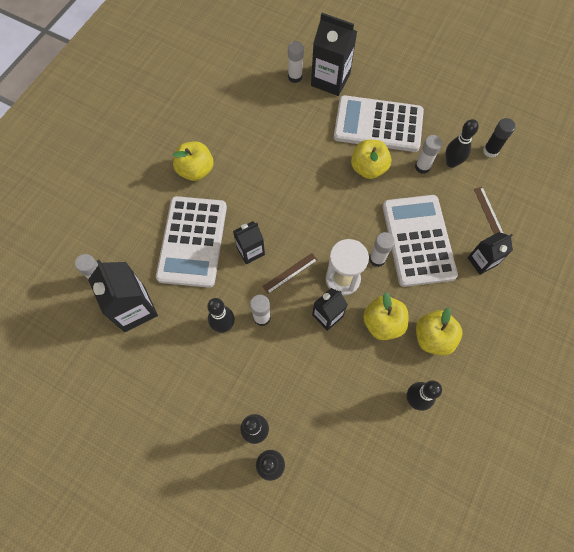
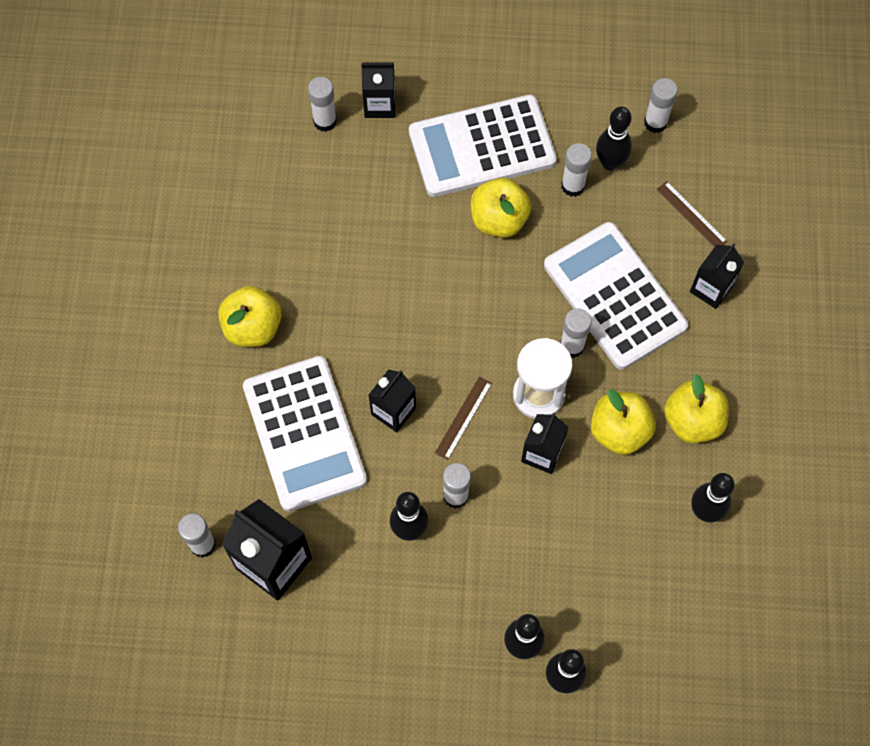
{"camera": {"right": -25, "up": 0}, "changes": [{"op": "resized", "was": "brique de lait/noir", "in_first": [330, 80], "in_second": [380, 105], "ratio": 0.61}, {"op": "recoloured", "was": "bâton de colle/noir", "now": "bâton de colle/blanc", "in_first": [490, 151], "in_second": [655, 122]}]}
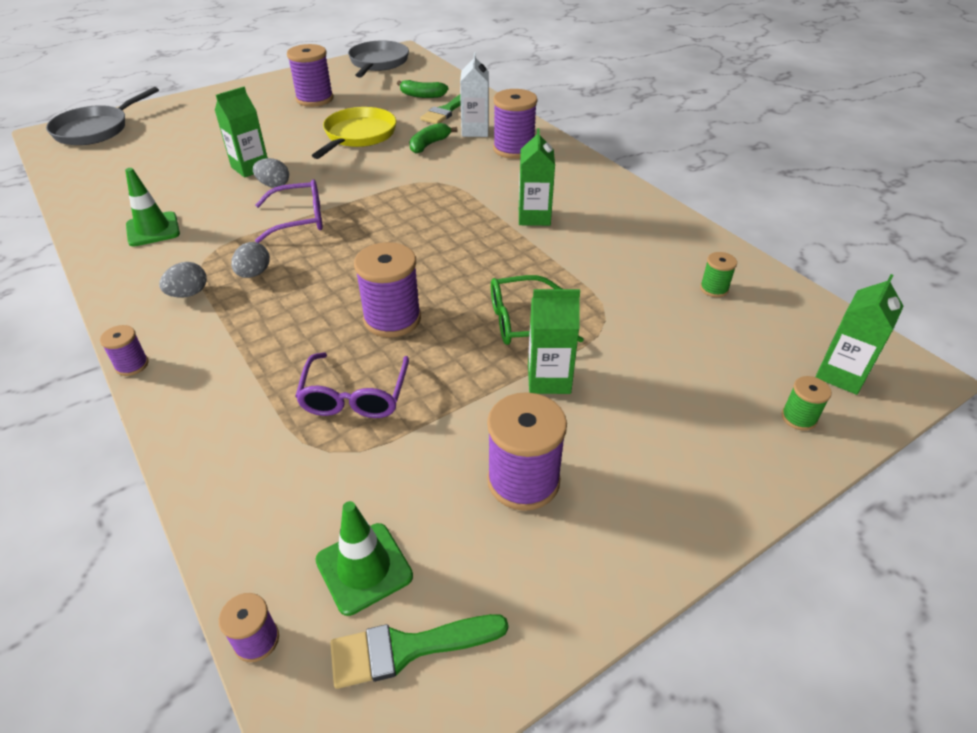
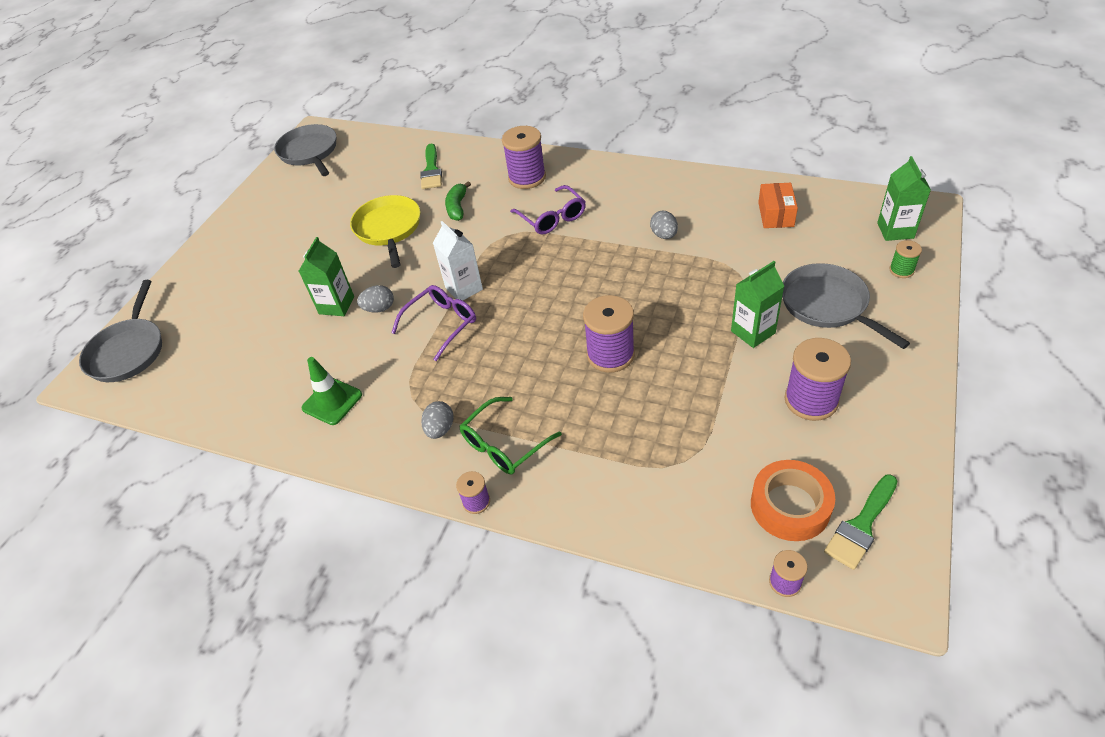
{"camera": {"right": -30, "up": 5}, "changes": [{"op": "removed", "was": "bobine/violet", "in_first": [315, 99]}, {"op": "moved", "was": "brique de lait/blanc", "in_first": [475, 131], "in_second": [464, 288]}, {"op": "removed", "was": "banane/vert", "in_first": [422, 95]}, {"op": "removed", "was": "brique de lait/vert", "in_first": [534, 217]}, {"op": "moved", "was": "œuf/gris", "in_first": [254, 274], "in_second": [664, 235]}, {"op": "replaced", "was": "bobine/vert", "now": "boîte/orange", "in_first": [714, 289], "in_second": [776, 214]}, {"op": "moved", "was": "lunettes/vert", "in_first": [523, 321], "in_second": [504, 444]}, {"op": "moved", "was": "lunettes/violet", "in_first": [354, 396], "in_second": [552, 218]}, {"op": "replaced", "was": "cône de chantier/vert", "now": "ruban adhésif/orange", "in_first": [364, 568], "in_second": [790, 506]}, {"op": "added", "now": "poêle/gris", "in_second": [827, 305]}]}
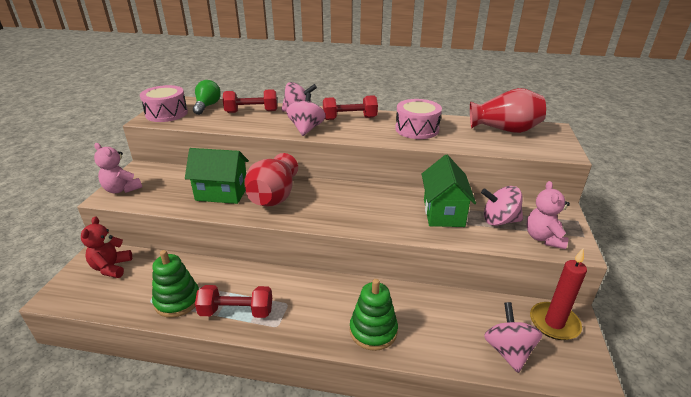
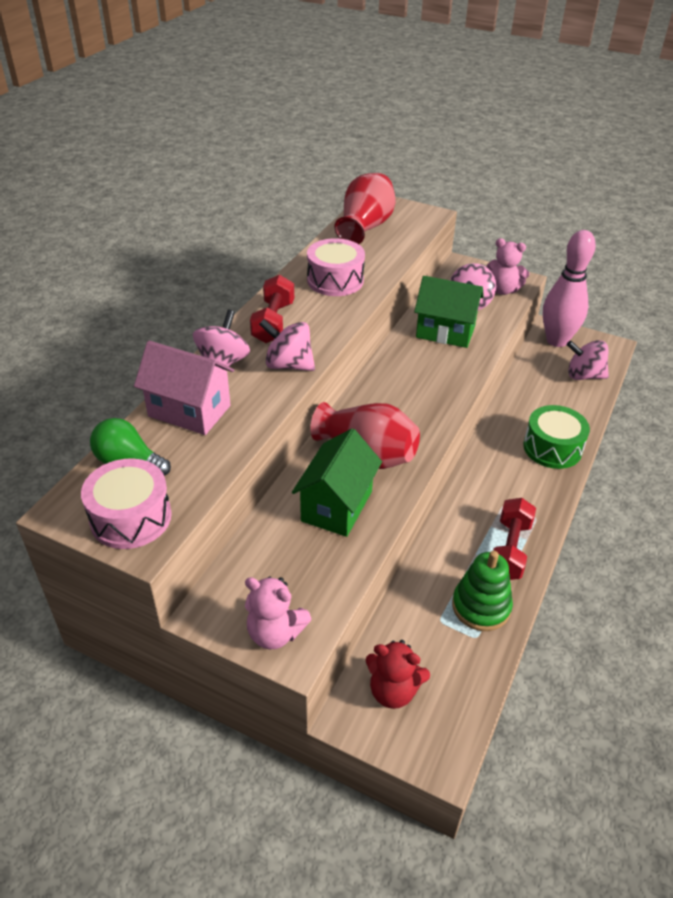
{"camera": {"right": -75, "up": 10}, "changes": [{"op": "replaced", "was": "haltère/rouge", "now": "maison/rose", "in_first": [251, 111], "in_second": [189, 411]}, {"op": "turned", "was": "ours en peluche/rose", "in_first": [122, 189], "in_second": [275, 633], "clockwise": 60}, {"op": "replaced", "was": "bougie/rouge", "now": "quille/rose", "in_first": [554, 323], "in_second": [557, 341]}, {"op": "replaced", "was": "jouet à empiler/vert", "now": "tambour/vert", "in_first": [373, 331], "in_second": [552, 448]}]}
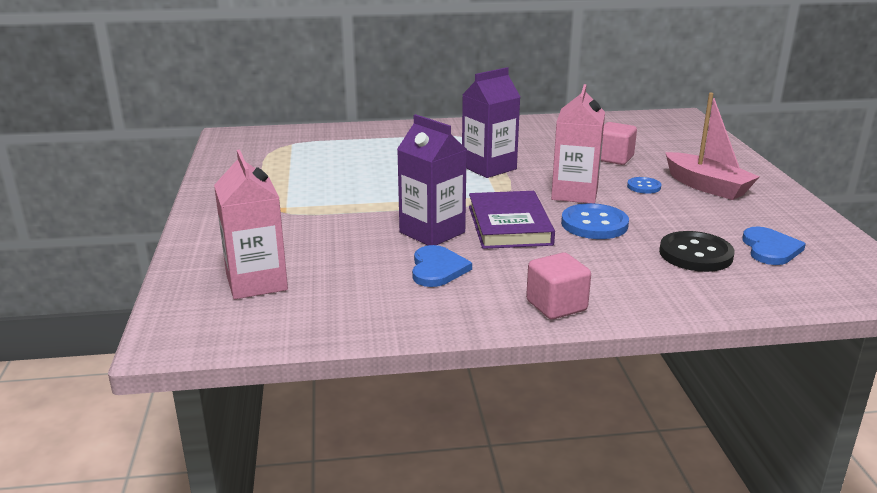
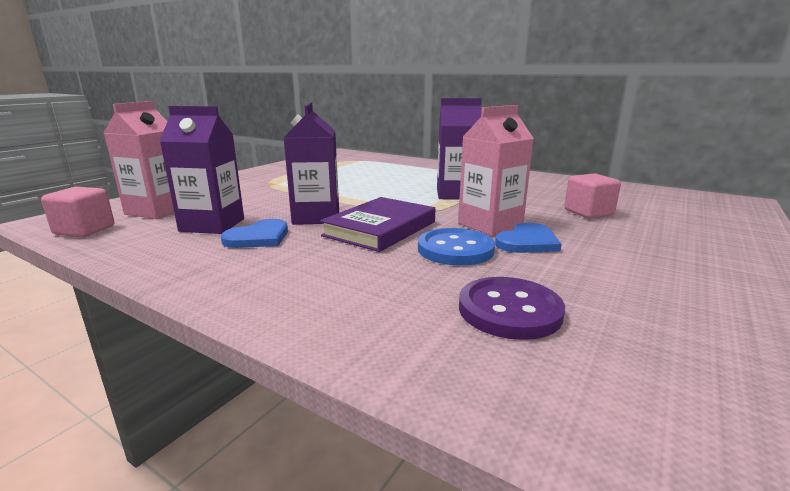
{"camera": {"right": 40, "up": -5}, "changes": [{"op": "removed", "was": "bateau/rose", "in_first": [706, 186]}, {"op": "removed", "was": "bouton/bleu", "in_first": [643, 187]}, {"op": "moved", "was": "cœur/bleu", "in_first": [770, 249], "in_second": [527, 242]}, {"op": "recoloured", "was": "bouton/noir", "now": "bouton/violet", "in_first": [695, 254], "in_second": [509, 310]}, {"op": "moved", "was": "cube/rose", "in_first": [556, 306], "in_second": [84, 230]}, {"op": "added", "now": "brique de lait/violet", "in_second": [212, 225]}]}
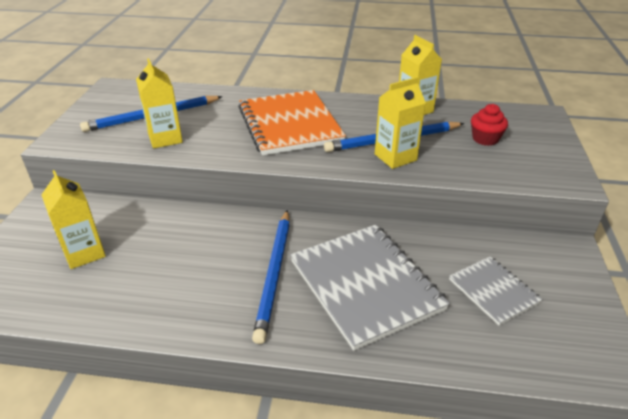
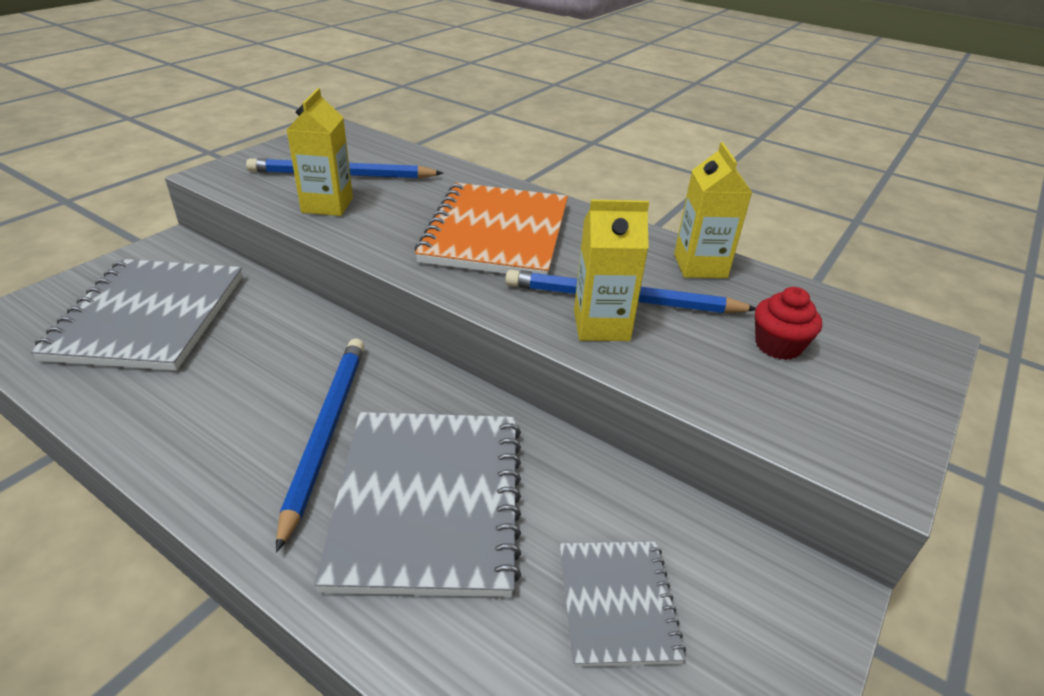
{"camera": {"right": 25, "up": 0}, "changes": [{"op": "replaced", "was": "brique de lait/jaune", "now": "carnet/gris", "in_first": [84, 253], "in_second": [149, 316]}, {"op": "turned", "was": "crayon/bleu", "in_first": [274, 274], "in_second": [325, 432], "clockwise": 150}]}
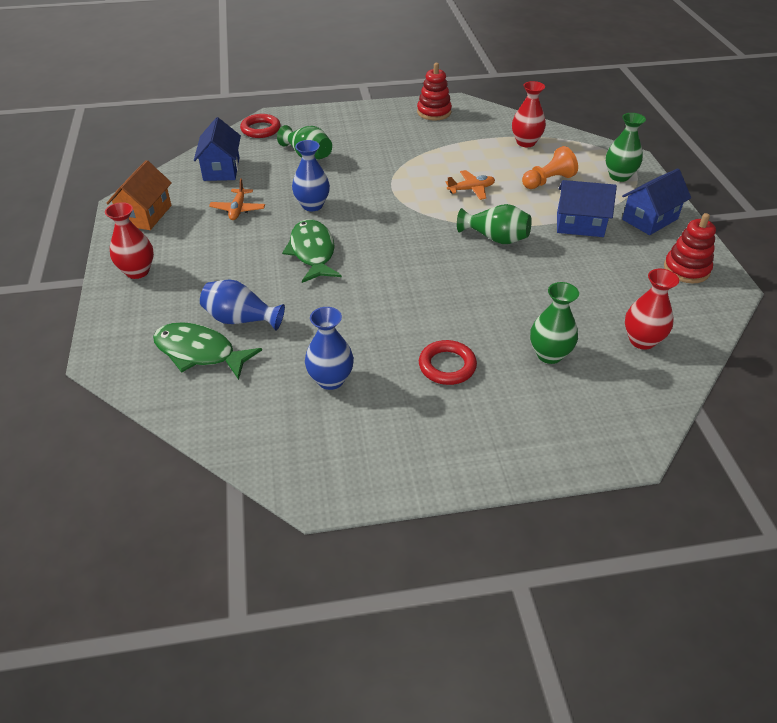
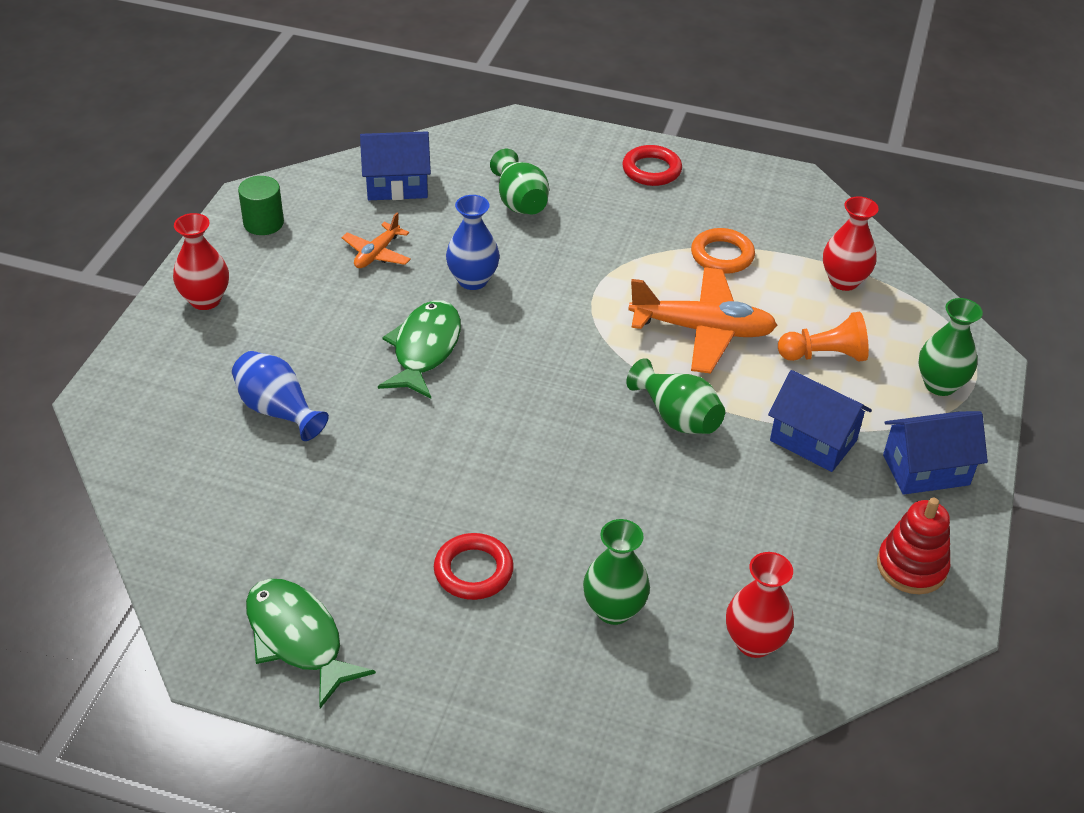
{"camera": {"right": 25, "up": 0}, "changes": [{"op": "removed", "was": "jouet à empiler/rouge", "in_first": [434, 112]}, {"op": "moved", "was": "anneau/rouge", "in_first": [260, 129], "in_second": [651, 170]}, {"op": "turned", "was": "maison/bleu", "in_first": [221, 169], "in_second": [397, 186], "clockwise": 60}, {"op": "replaced", "was": "maison/orange", "now": "cylindre/vert", "in_first": [145, 215], "in_second": [263, 223]}, {"op": "resized", "was": "avion/orange", "in_first": [471, 189], "in_second": [702, 330], "ratio": 1.9}, {"op": "removed", "was": "vase/bleu", "in_first": [330, 380]}, {"op": "moved", "was": "poisson/vert", "in_first": [199, 353], "in_second": [298, 639]}, {"op": "added", "now": "anneau/orange", "in_second": [722, 255]}]}
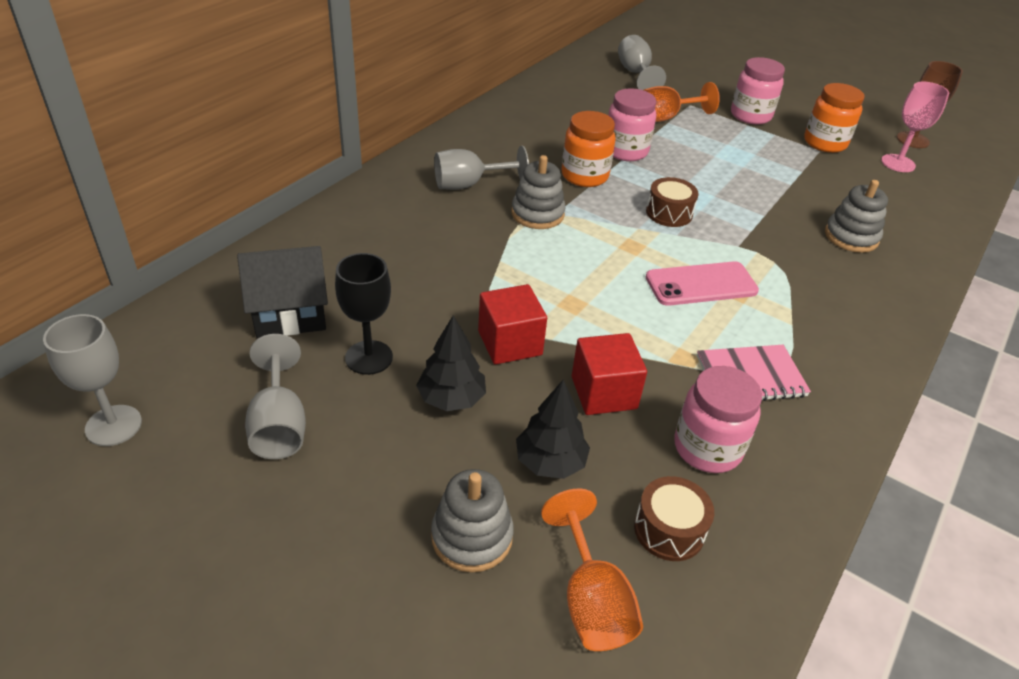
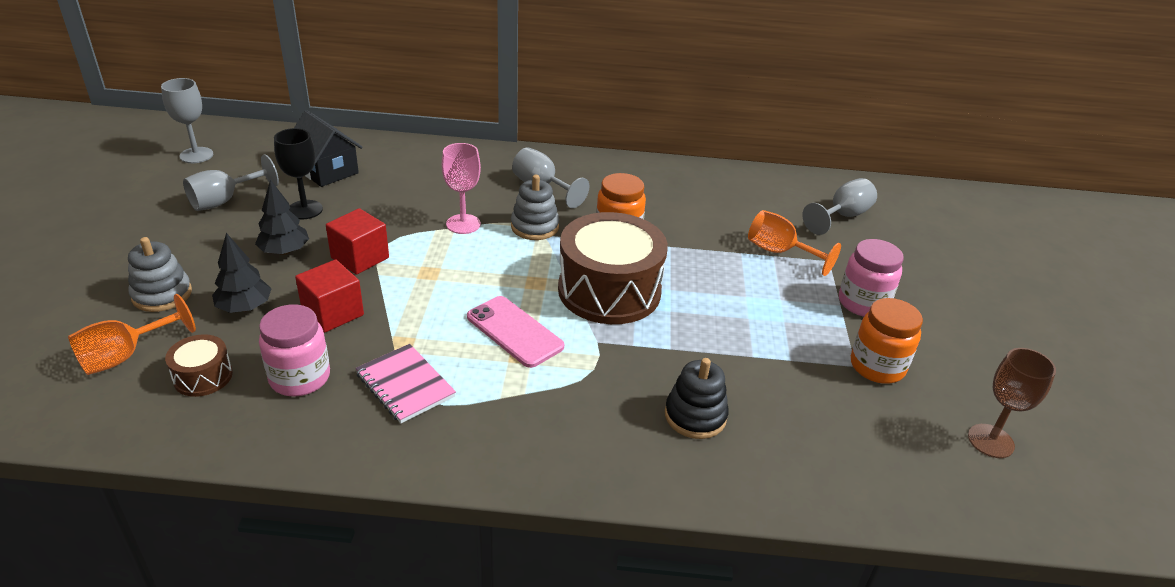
{"camera": {"right": 60, "up": -5}, "changes": [{"op": "moved", "was": "verre à pied/rose", "in_first": [898, 163], "in_second": [463, 224]}, {"op": "removed", "was": "bocal/rose", "in_first": [625, 151]}, {"op": "resized", "was": "tambour/marron", "in_first": [669, 213], "in_second": [609, 291], "ratio": 2.19}, {"op": "recoloured", "was": "jouet à empiler/gris", "now": "jouet à empiler/noir", "in_first": [851, 237], "in_second": [695, 416]}]}
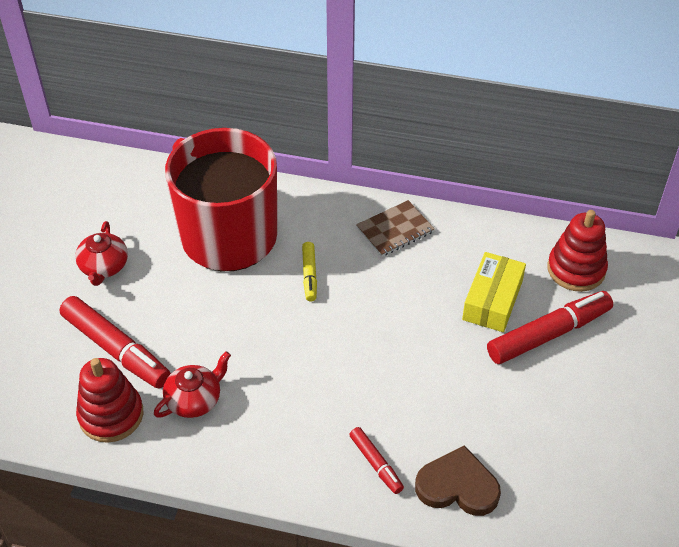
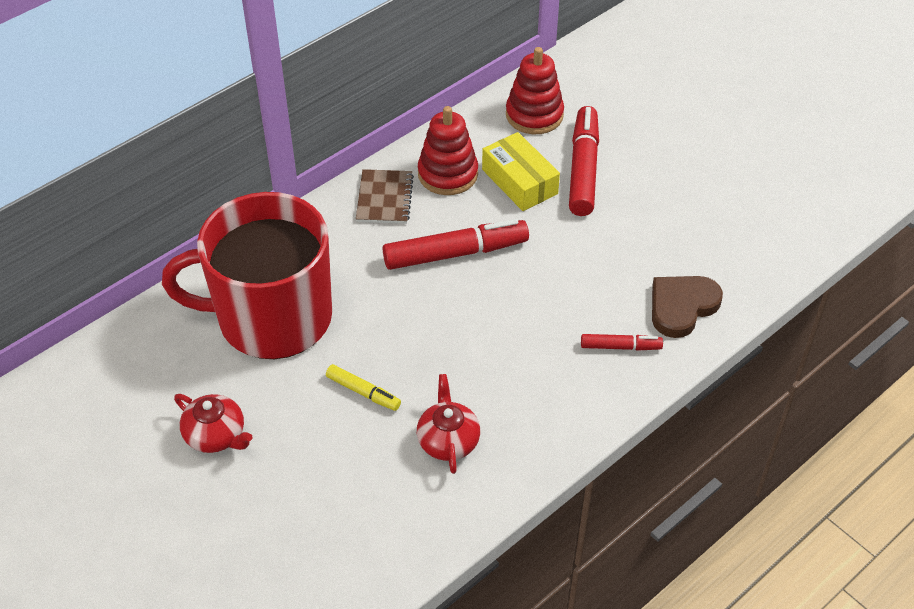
{"camera": {"right": -55, "up": 0}, "changes": [{"op": "moved", "was": "feutre/jaune", "in_first": [309, 275], "in_second": [363, 392]}, {"op": "moved", "was": "feutre/rouge", "in_first": [116, 349], "in_second": [455, 253]}, {"op": "moved", "was": "jouet à empiler/rouge", "in_first": [111, 415], "in_second": [448, 174]}]}
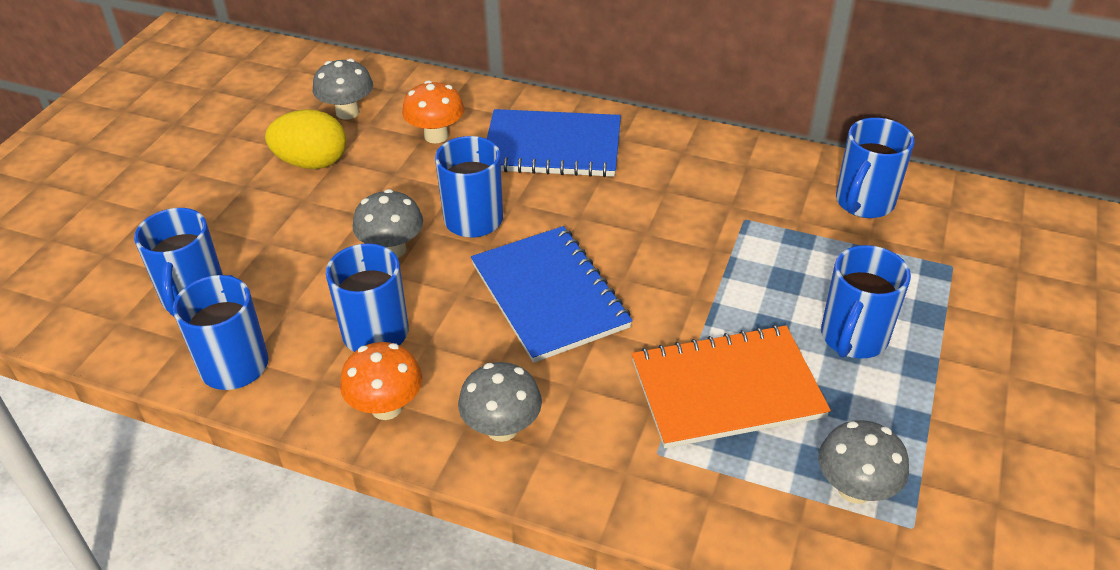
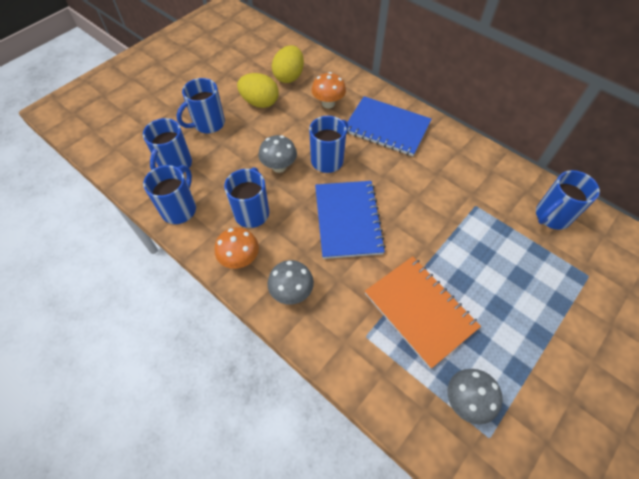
{"camera": {"right": 20, "up": 15}, "changes": [{"op": "replaced", "was": "champignon/gris", "now": "œuf/jaune", "in_first": [347, 112], "in_second": [289, 77]}, {"op": "moved", "was": "tasse/bleu", "in_first": [853, 338], "in_second": [208, 124]}, {"op": "turned", "was": "carnet/orange", "in_first": [726, 389], "in_second": [420, 310], "clockwise": 45}]}
